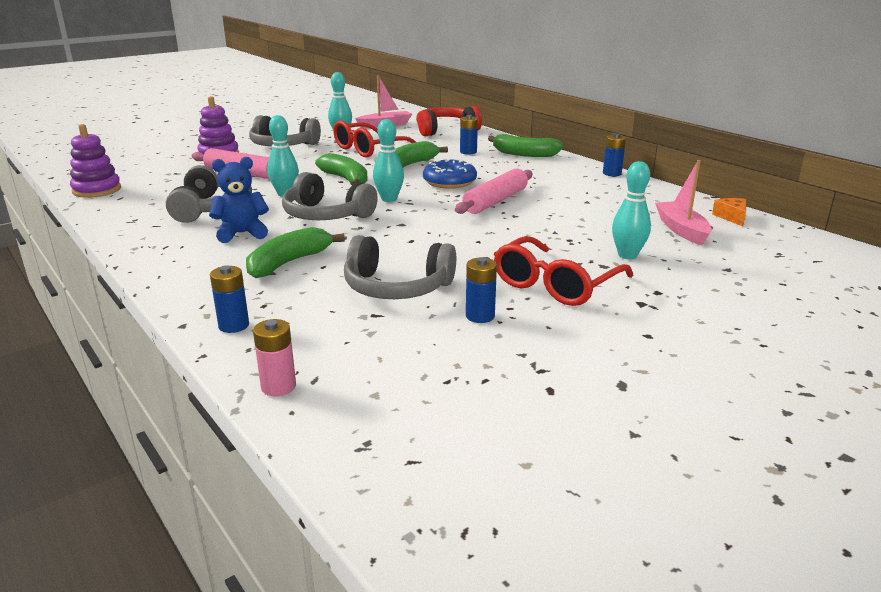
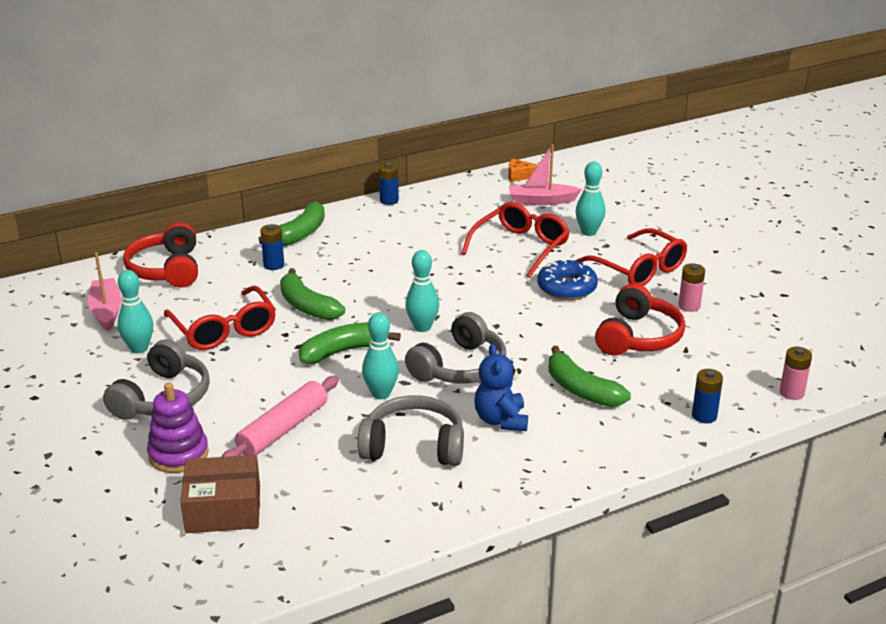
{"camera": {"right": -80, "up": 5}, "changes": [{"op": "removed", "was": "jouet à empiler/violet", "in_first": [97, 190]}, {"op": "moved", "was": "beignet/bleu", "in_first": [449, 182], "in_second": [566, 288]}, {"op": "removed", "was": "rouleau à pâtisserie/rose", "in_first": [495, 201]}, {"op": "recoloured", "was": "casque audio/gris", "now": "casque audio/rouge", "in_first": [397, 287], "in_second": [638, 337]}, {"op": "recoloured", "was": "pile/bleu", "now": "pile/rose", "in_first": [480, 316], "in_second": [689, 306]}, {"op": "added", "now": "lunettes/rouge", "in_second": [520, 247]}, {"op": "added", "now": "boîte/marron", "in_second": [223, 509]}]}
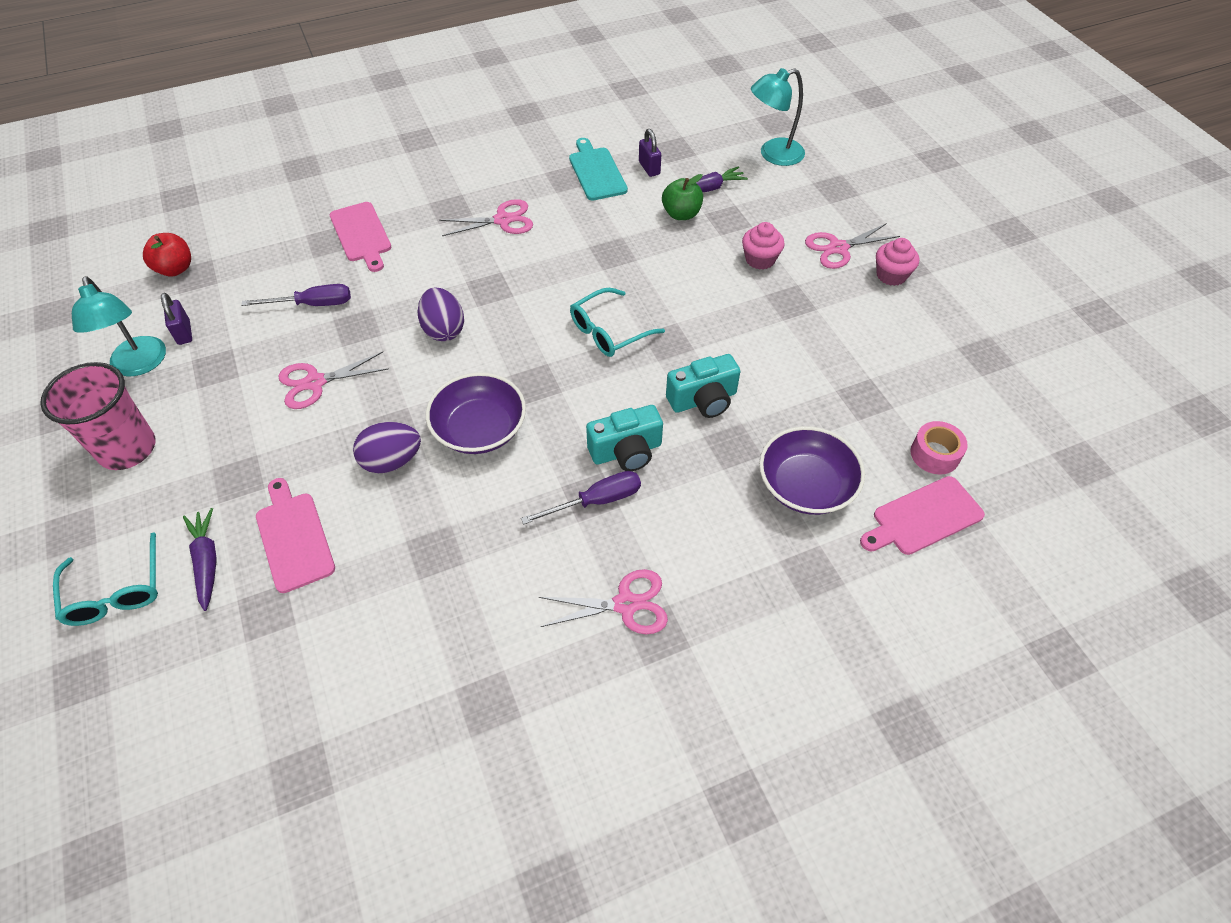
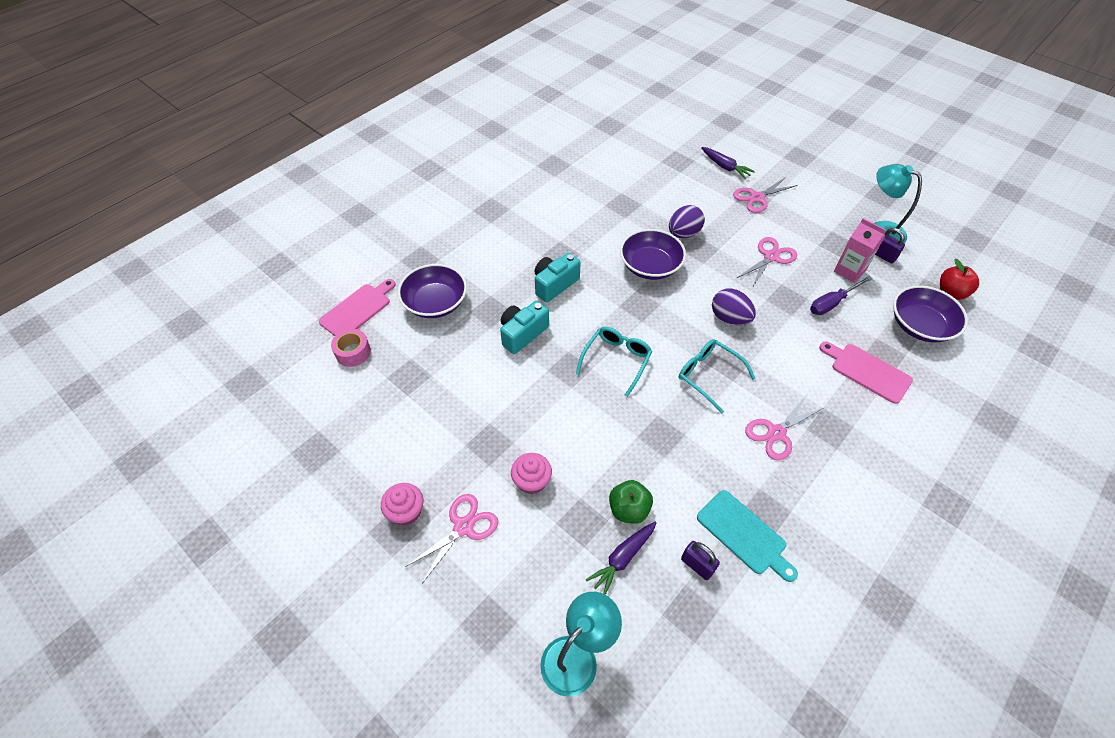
{"camera": {"right": 155, "up": 0}, "changes": [{"op": "removed", "was": "gobelet/rose", "in_first": [127, 449]}, {"op": "removed", "was": "tournevis/violet", "in_first": [596, 501]}, {"op": "removed", "was": "planche à découper/rose", "in_first": [294, 537]}, {"op": "moved", "was": "lunettes/turquoise", "in_first": [116, 591], "in_second": [709, 376]}, {"op": "moved", "was": "ciseaux/rose", "in_first": [625, 604], "in_second": [757, 197]}, {"op": "added", "now": "brique de lait/rose", "in_second": [849, 271]}, {"op": "added", "now": "bol/violet", "in_second": [920, 325]}]}
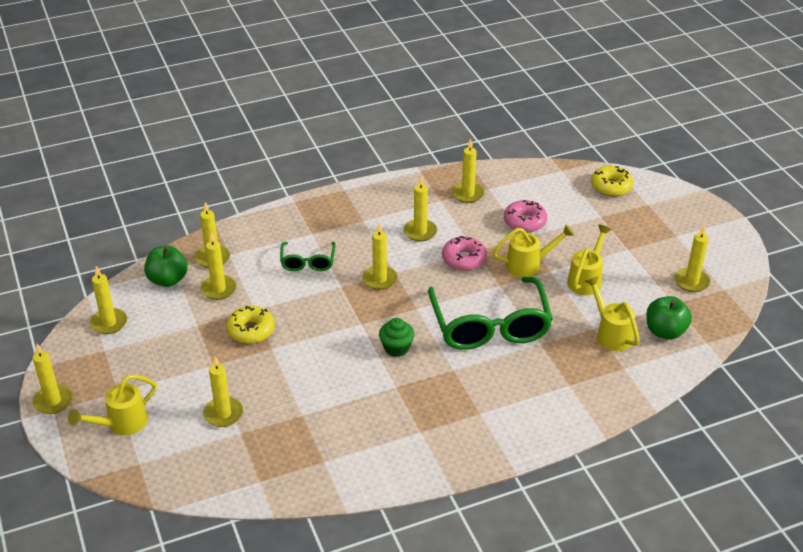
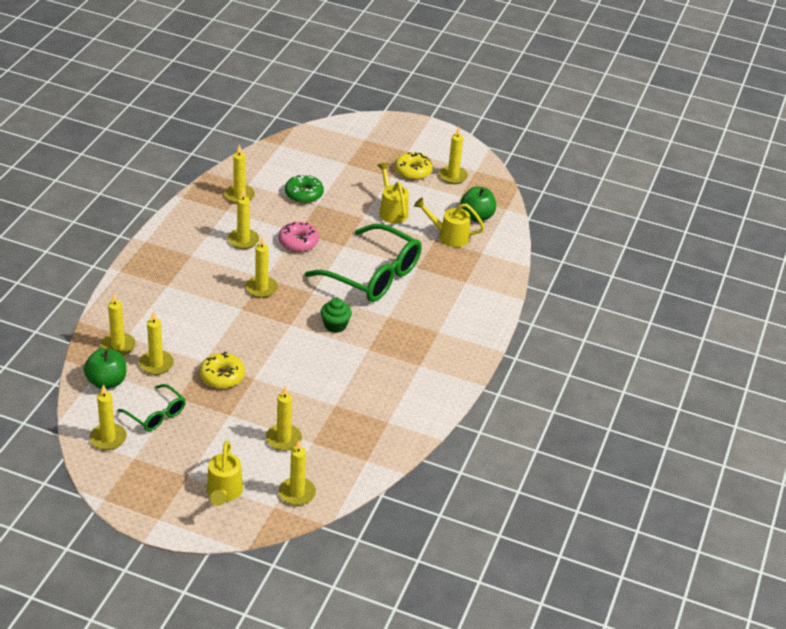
{"camera": {"right": -50, "up": 0}, "changes": [{"op": "moved", "was": "beignet/jaune", "in_first": [611, 186], "in_second": [413, 171]}, {"op": "recoloured", "was": "beignet/rose", "now": "beignet/vert", "in_first": [525, 222], "in_second": [304, 194]}, {"op": "removed", "was": "arrosoir/jaune", "in_first": [528, 265]}, {"op": "moved", "was": "lunettes/vert", "in_first": [308, 262], "in_second": [156, 414]}, {"op": "moved", "was": "bougie/jaune", "in_first": [53, 401], "in_second": [297, 493]}]}
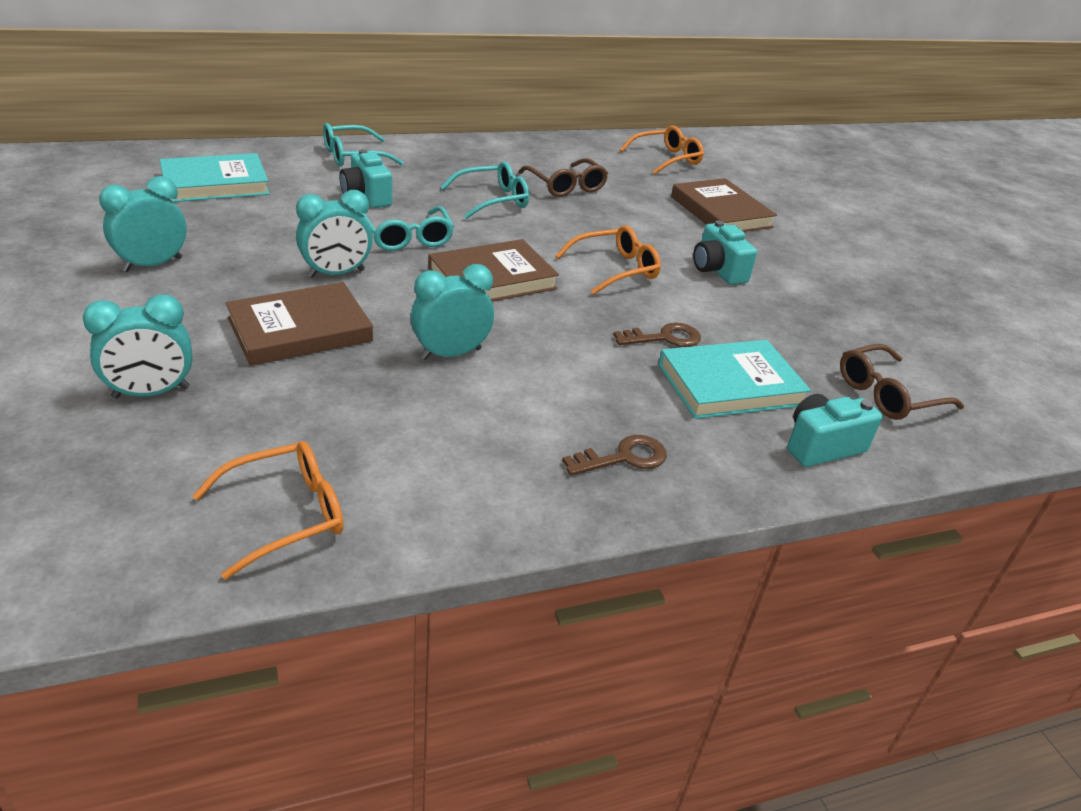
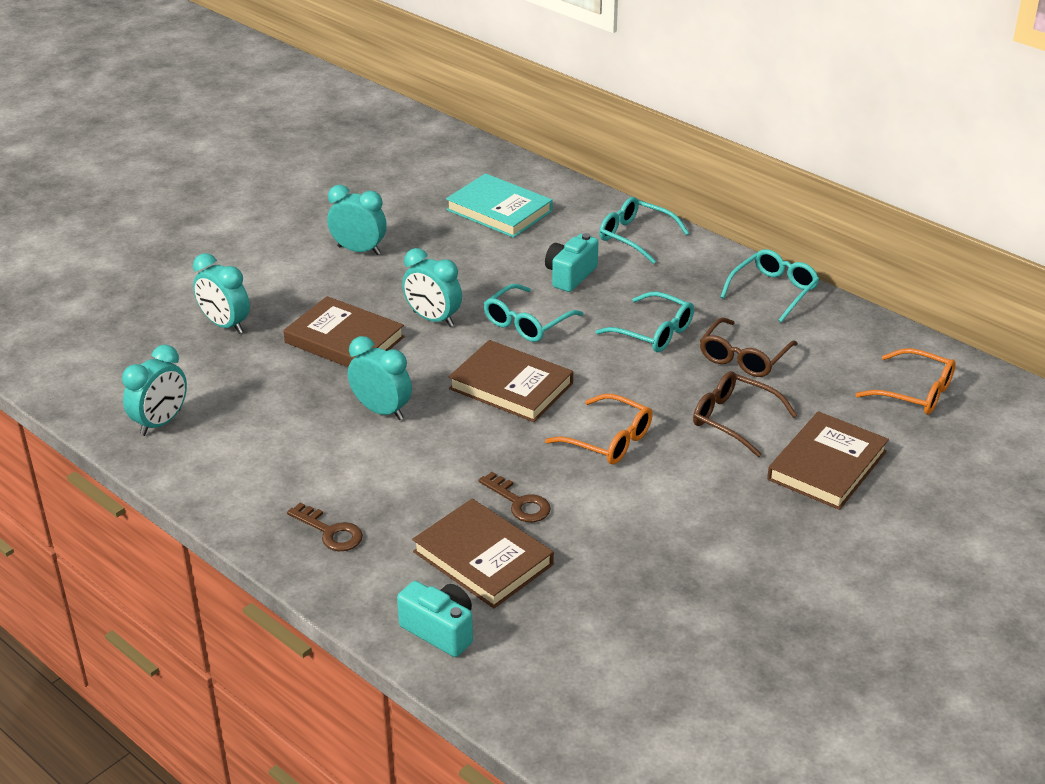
{"camera": {"right": 65, "up": 0}, "changes": [{"op": "removed", "was": "appareil photo/turquoise", "in_first": [717, 270]}, {"op": "recoloured", "was": "livre/turquoise", "now": "livre/marron", "in_first": [730, 384], "in_second": [483, 558]}, {"op": "moved", "was": "lunettes/marron", "in_first": [887, 394], "in_second": [733, 419]}, {"op": "replaced", "was": "lunettes/orange", "now": "réveil/turquoise", "in_first": [286, 514], "in_second": [160, 422]}, {"op": "added", "now": "lunettes/turquoise", "in_second": [774, 291]}]}
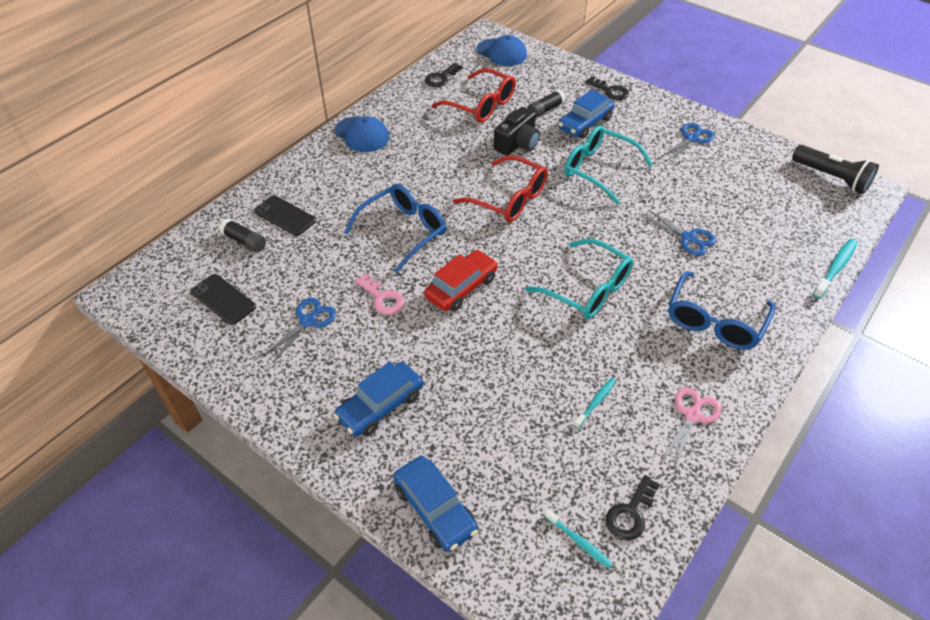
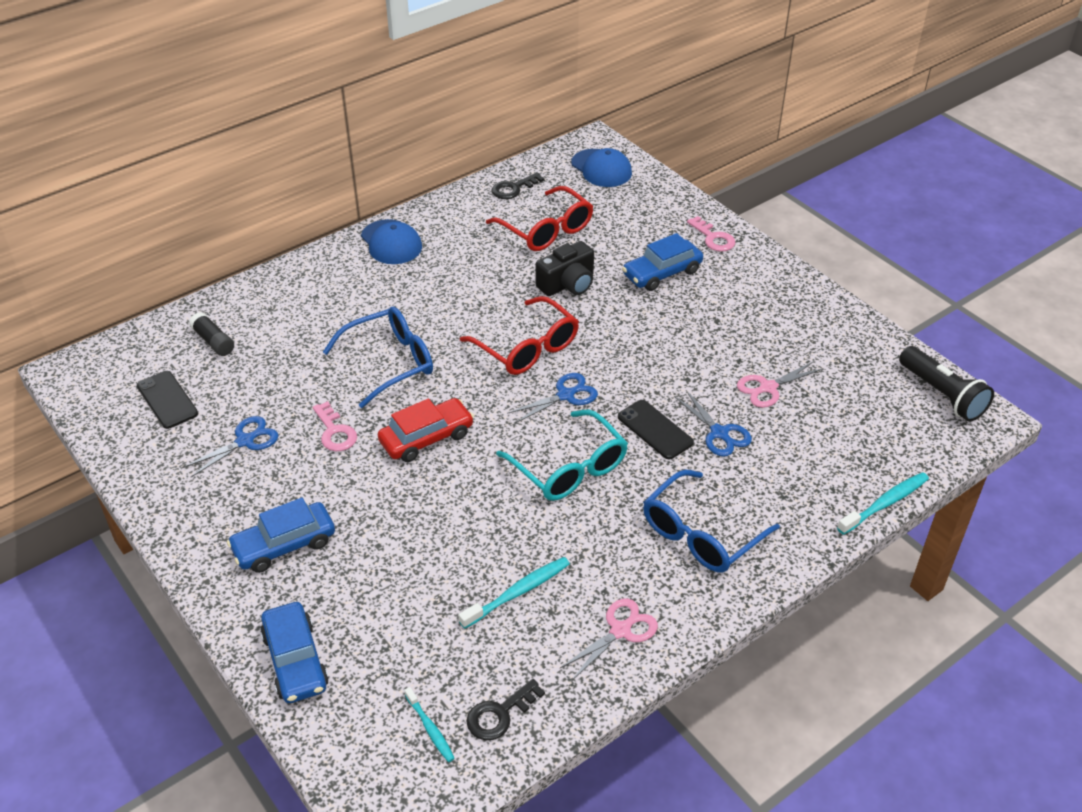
{"camera": {"right": 15, "up": -5}, "changes": [{"op": "recoloured", "was": "clé/noir", "now": "clé/rose", "in_first": [610, 91], "in_second": [713, 238]}, {"op": "removed", "was": "bâton de colle/noir", "in_first": [545, 110]}, {"op": "moved", "was": "ciseaux/bleu", "in_first": [691, 138], "in_second": [565, 395]}, {"op": "removed", "was": "lunettes/turquoise", "in_first": [598, 169]}, {"op": "moved", "was": "téléphone/noir", "in_first": [285, 216], "in_second": [655, 430]}, {"op": "resized", "was": "brosse à dents/turquoise", "in_first": [596, 402], "in_second": [518, 592], "ratio": 1.58}, {"op": "added", "now": "ciseaux/rose", "in_second": [768, 388]}]}
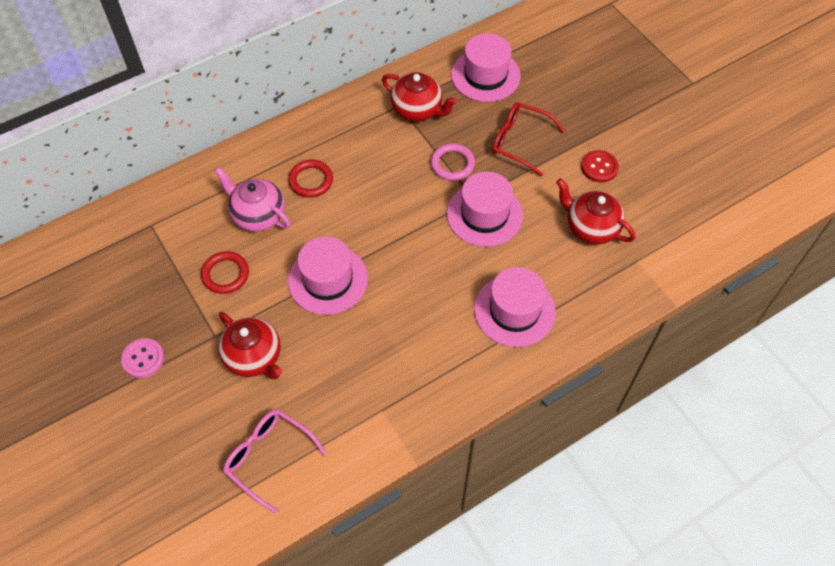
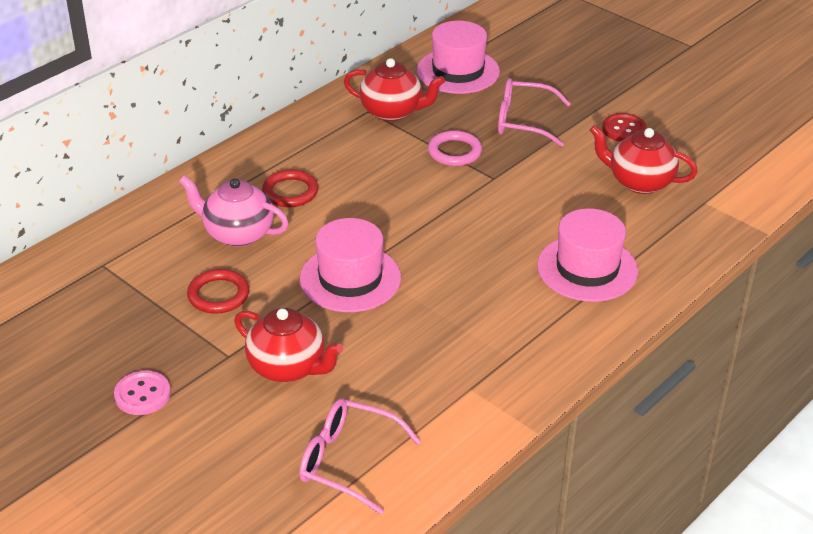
{"camera": {"right": -15, "up": -20}, "changes": [{"op": "recoloured", "was": "lunettes/rouge", "now": "lunettes/rose", "in_first": [520, 142], "in_second": [523, 121]}, {"op": "removed", "was": "chapeau/rose", "in_first": [484, 214]}]}
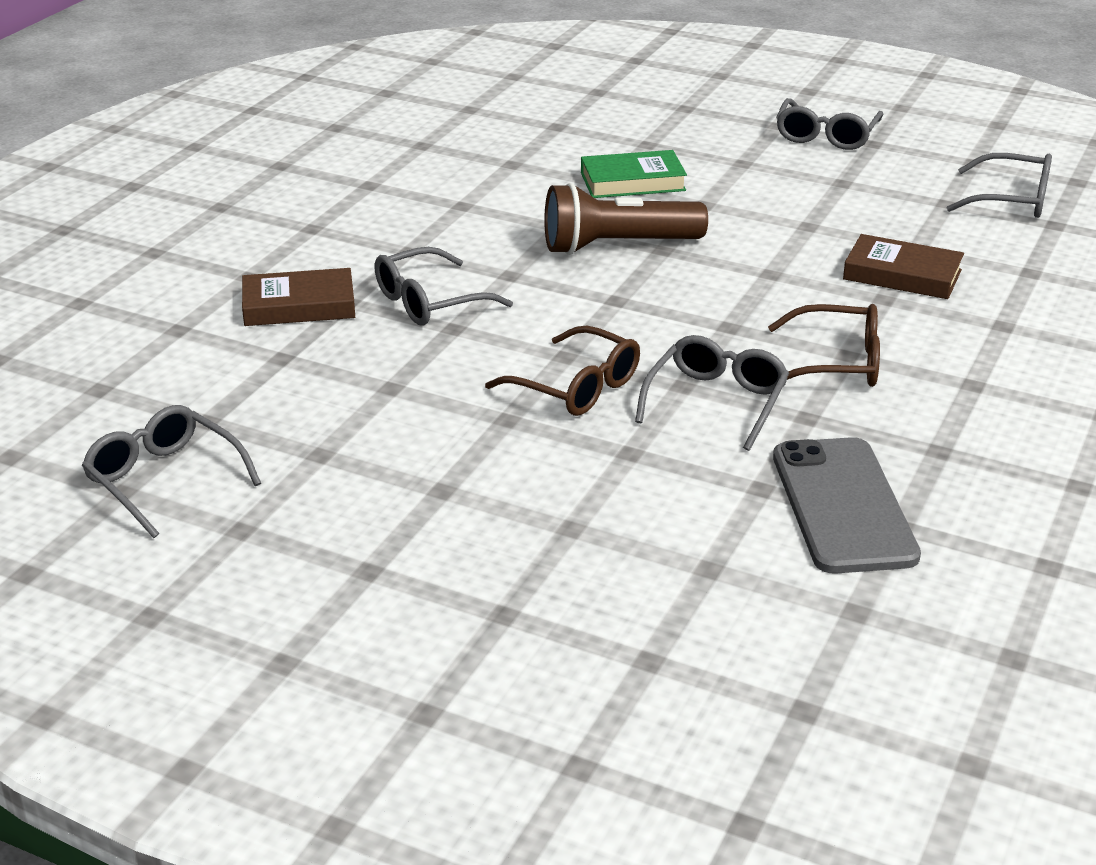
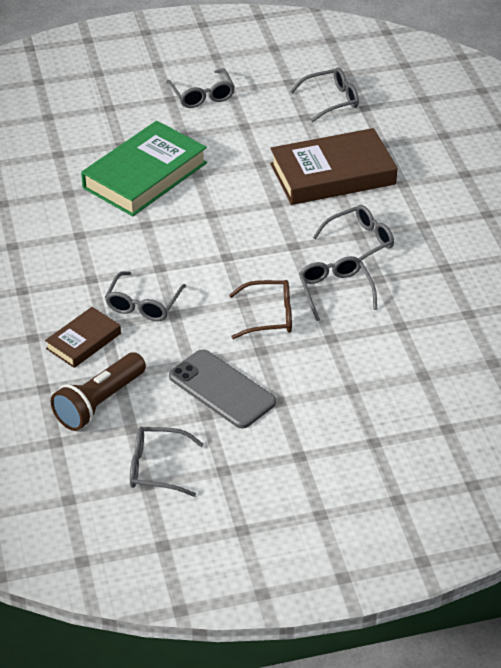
{"camera": {"right": -40, "up": 10}, "changes": [{"op": "resized", "was": "livre/vert", "in_first": [632, 181], "in_second": [145, 175], "ratio": 1.88}, {"op": "moved", "was": "lampe de poche/marron", "in_first": [617, 246], "in_second": [99, 403]}, {"op": "resized", "was": "livre/marron", "in_first": [902, 275], "in_second": [332, 174], "ratio": 1.88}, {"op": "recoloured", "was": "lunettes/marron", "now": "lunettes/gris", "in_first": [837, 363], "in_second": [360, 242]}, {"op": "moved", "was": "téléphone/gris", "in_first": [843, 506], "in_second": [222, 389]}]}
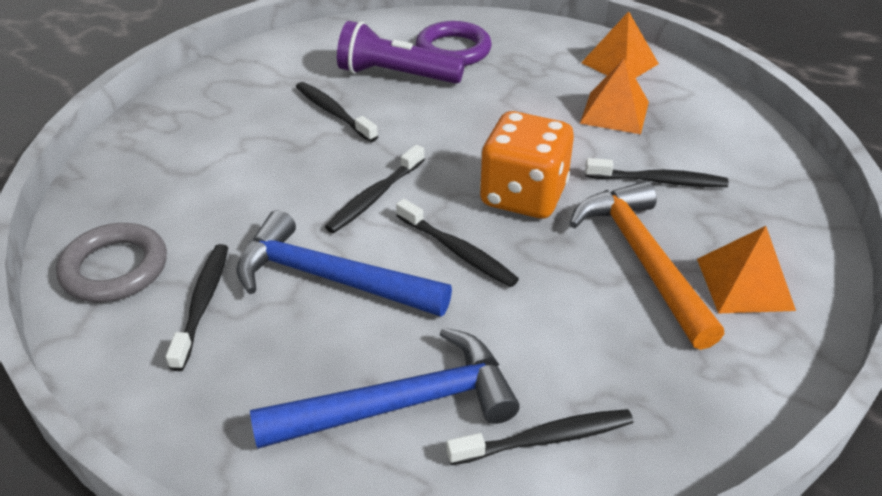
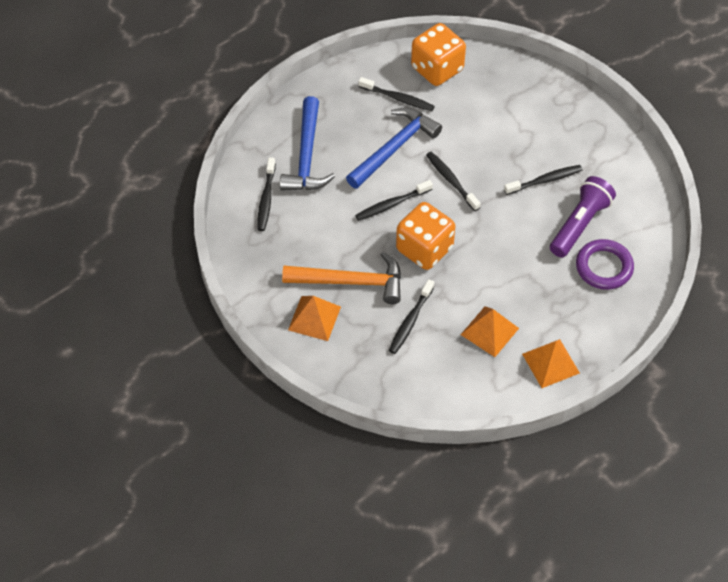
{"camera": {"right": 110, "up": 15}, "changes": [{"op": "replaced", "was": "anneau/gris", "now": "dé/orange", "in_first": [115, 268], "in_second": [437, 69]}]}
